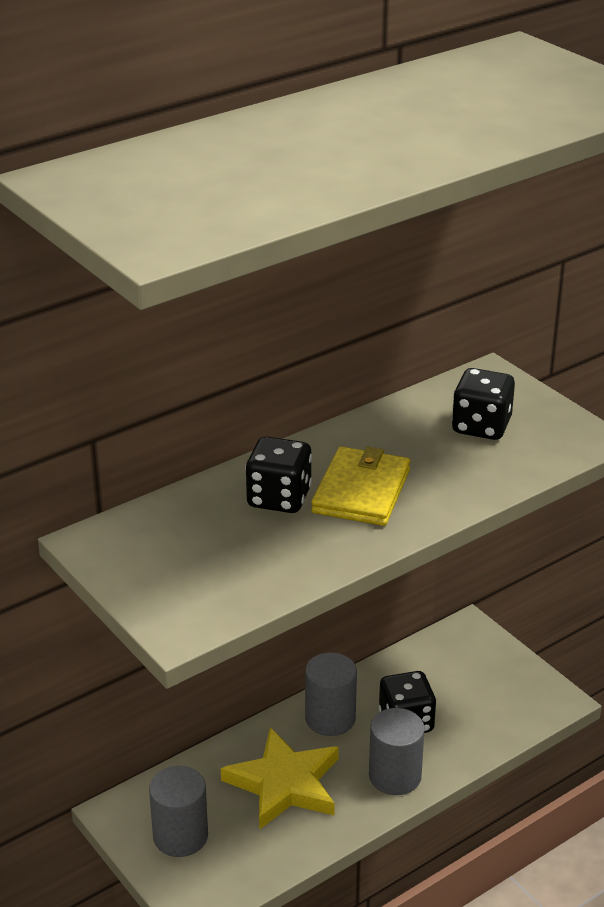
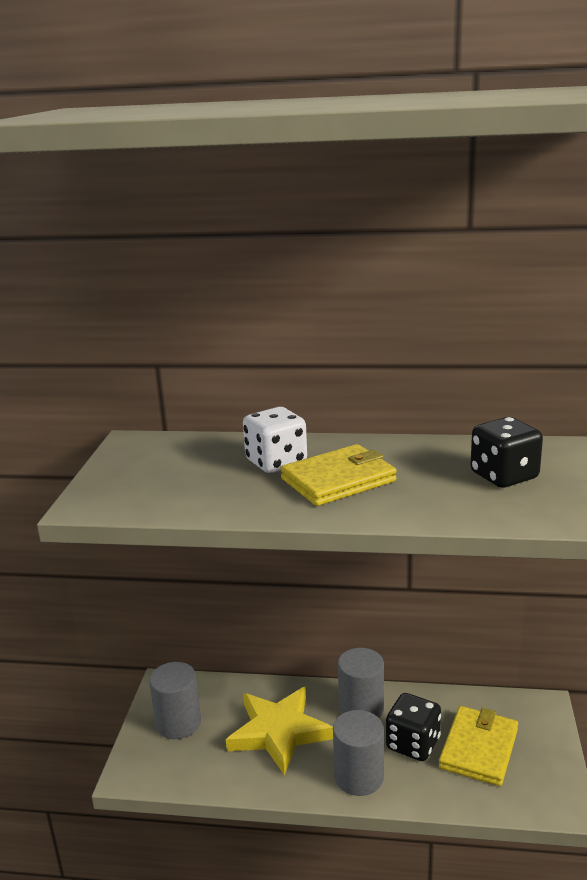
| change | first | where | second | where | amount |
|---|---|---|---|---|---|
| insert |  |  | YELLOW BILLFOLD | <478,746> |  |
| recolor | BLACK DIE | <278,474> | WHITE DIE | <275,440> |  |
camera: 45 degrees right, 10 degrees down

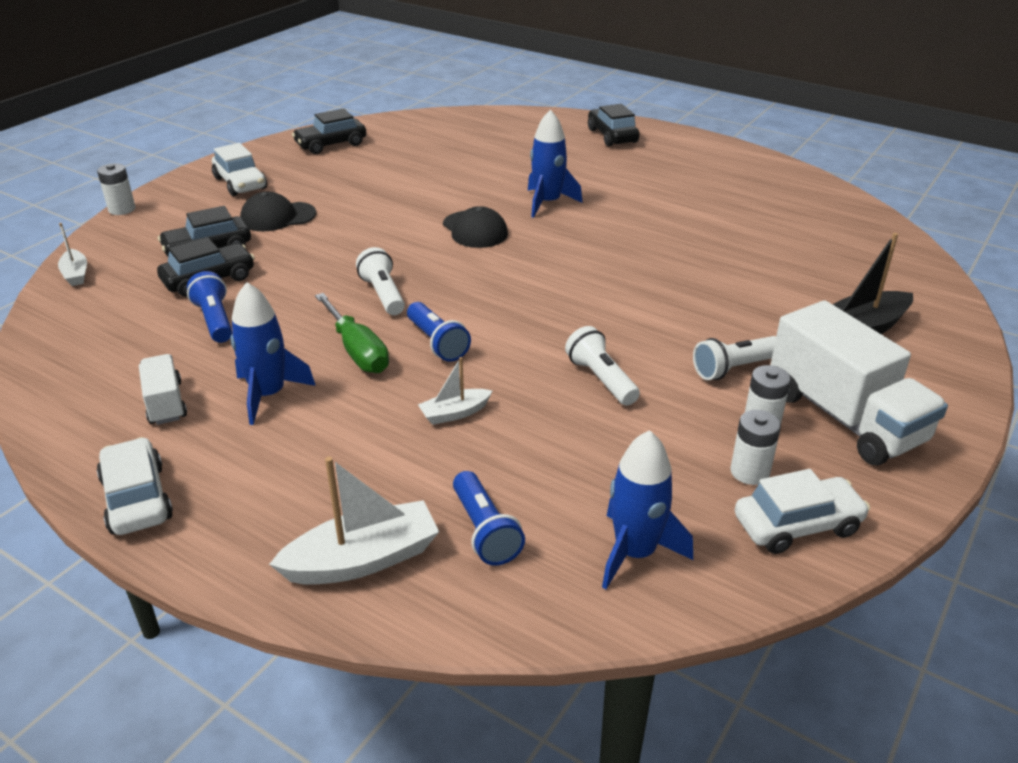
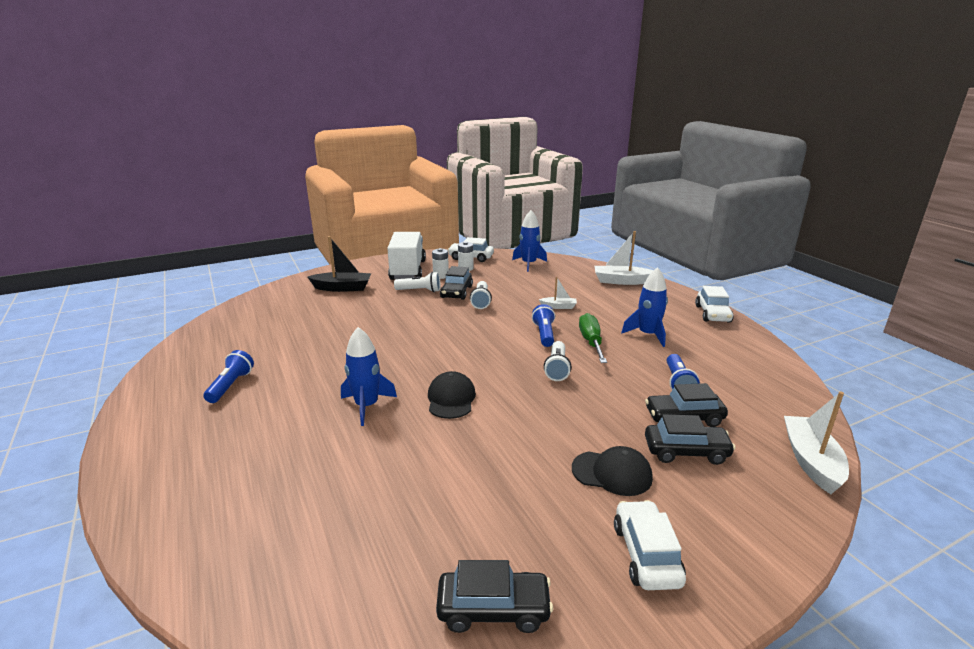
| change | first | where | second | where | amount |
|---|---|---|---|---|---|
| delete | WHITE POWER CELL | <116,189> |  |  |  |
| delete | WHITE LORRY | <163,389> |  |  |  |
| move | COBALT POCKET TORCH | <489,518> |  | <228,376> |  |
| move | BLACK TOY CAR | <614,125> |  | <456,283> |  |
| resize | WHITE SAILBOAT | <72,254> |  | <816,442> | x1.79 |
camera: 150 degrees left, 10 degrees down

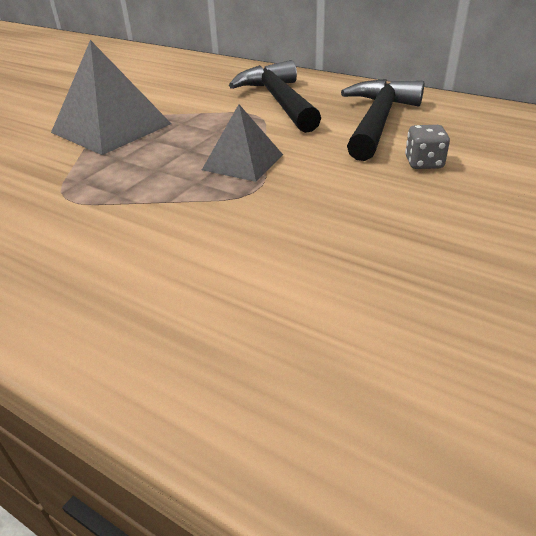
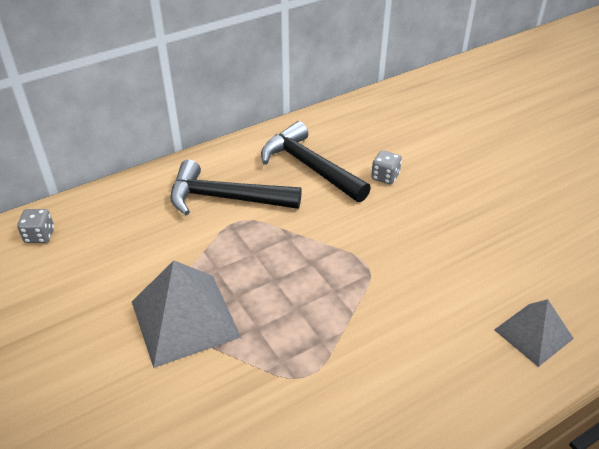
| change | first | where | second | where | amount |
|---|---|---|---|---|---|
| insert |  |  | GRAY DIE | <35,226> |  |
| move | GRAY PYRAMID SHAPE | <242,143> |  | <534,333> |  |
camera: 65 degrees left, 5 degrees up

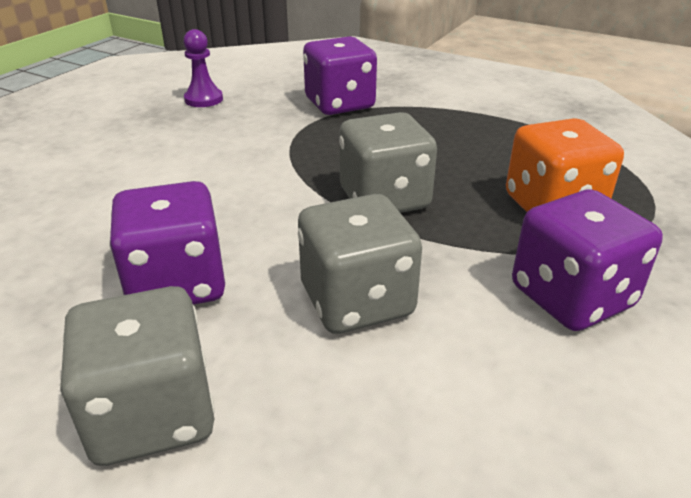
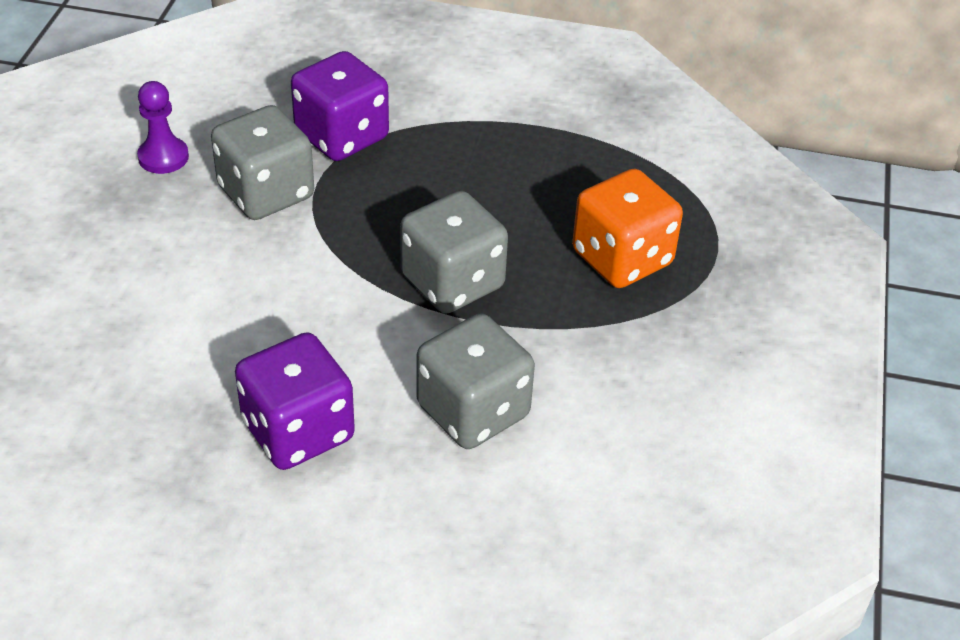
| change | first | where | second | where | amount |
|---|---|---|---|---|---|
| delete | PURPLE DIE | <587,260> |  |  |  |
| move | GRAY DIE | <137,376> |  | <262,162> |  |
camera: 20 degrees left, 10 degrees up

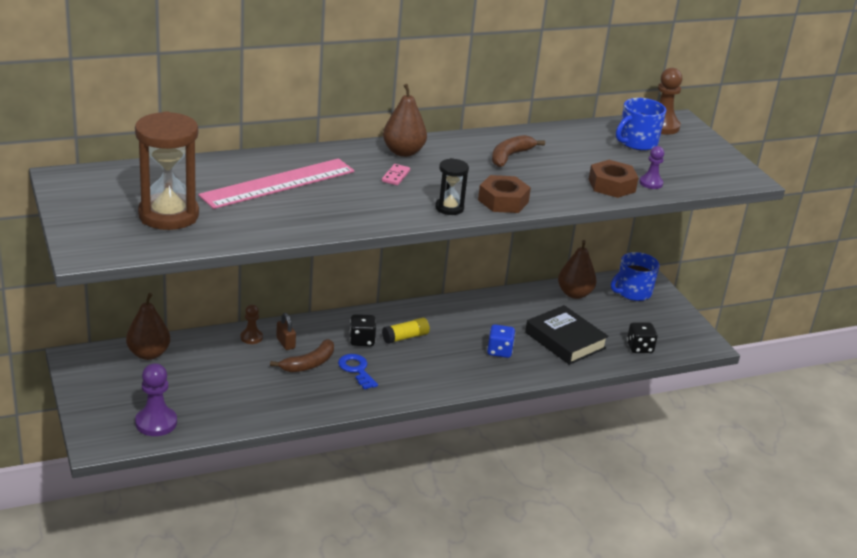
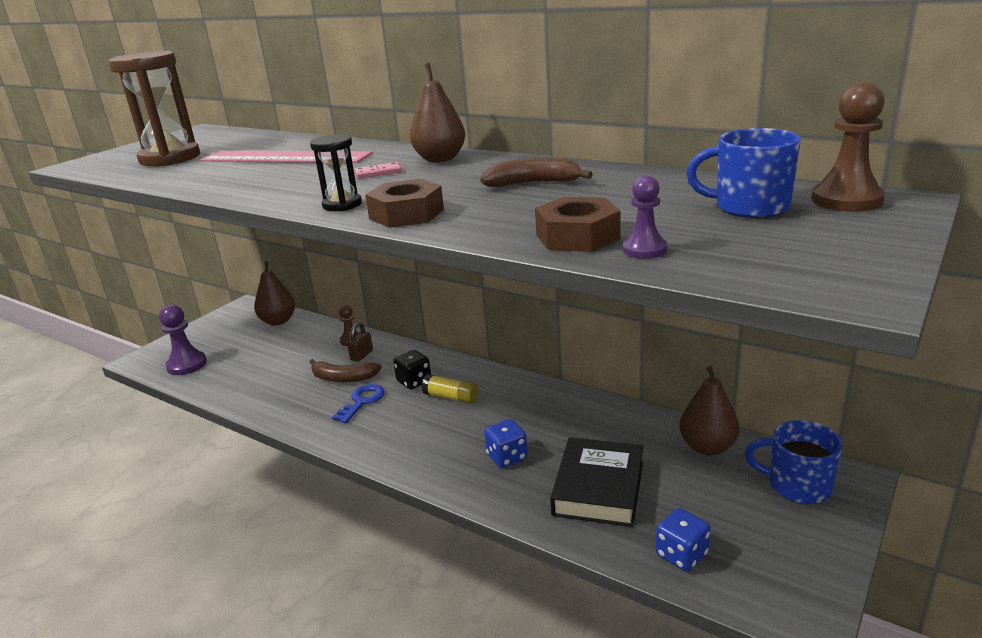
| change | first | where | second | where | amount |
|---|---|---|---|---|---|
| recolor | BLACK DIE | <642,337> | COBALT DIE | <683,539> |  |
camera: 60 degrees right, 5 degrees down

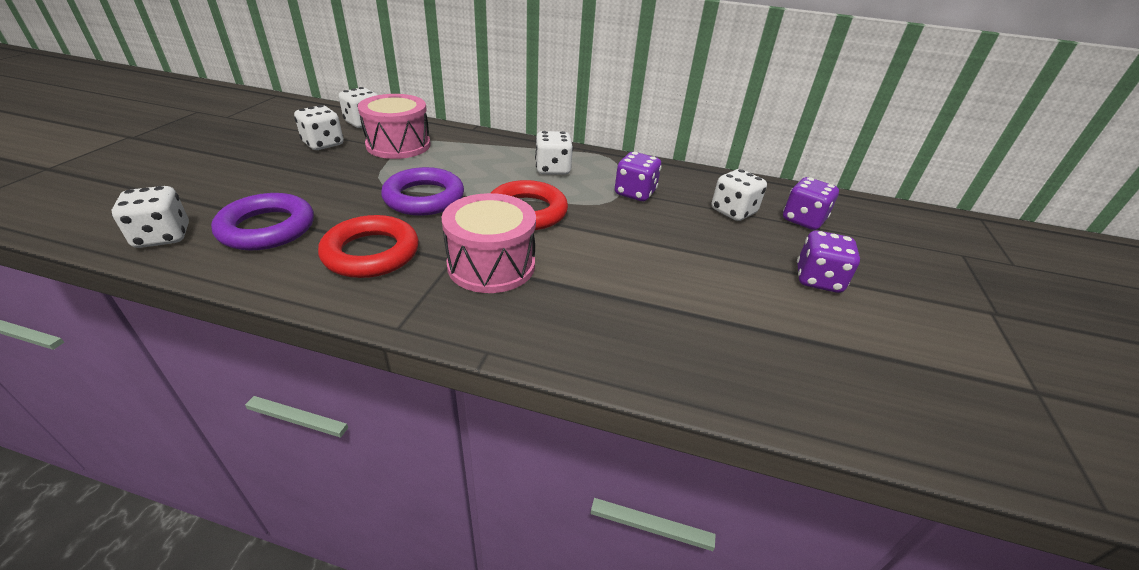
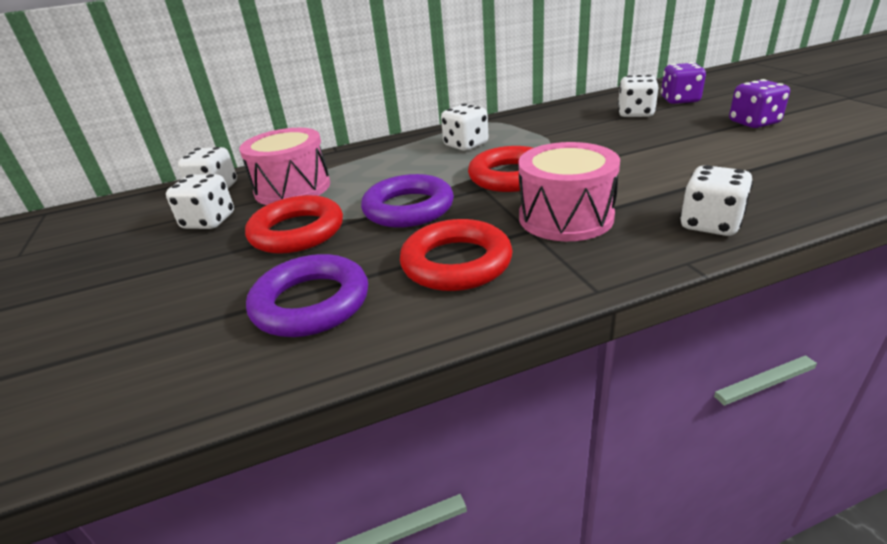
| change | first | where | second | where | amount |
|---|---|---|---|---|---|
| delete | PURPLE DIE | <638,176> |  |  |  |
| insert |  |  | CRIMSON HOOP | <294,224> |  |
| move | WHITE DIE | <150,217> |  | <716,200> |  |
camera: 30 degrees left, 5 degrees down

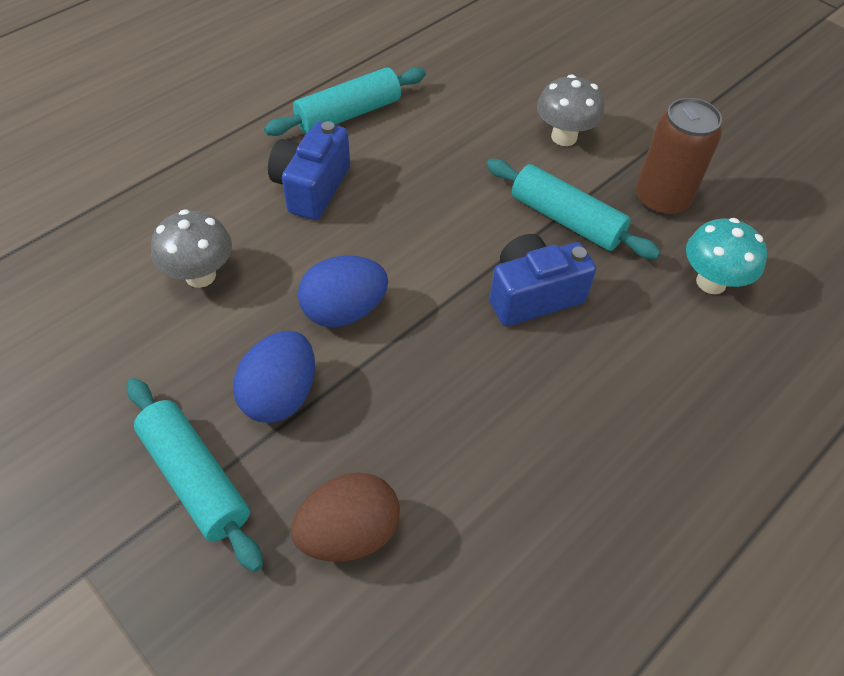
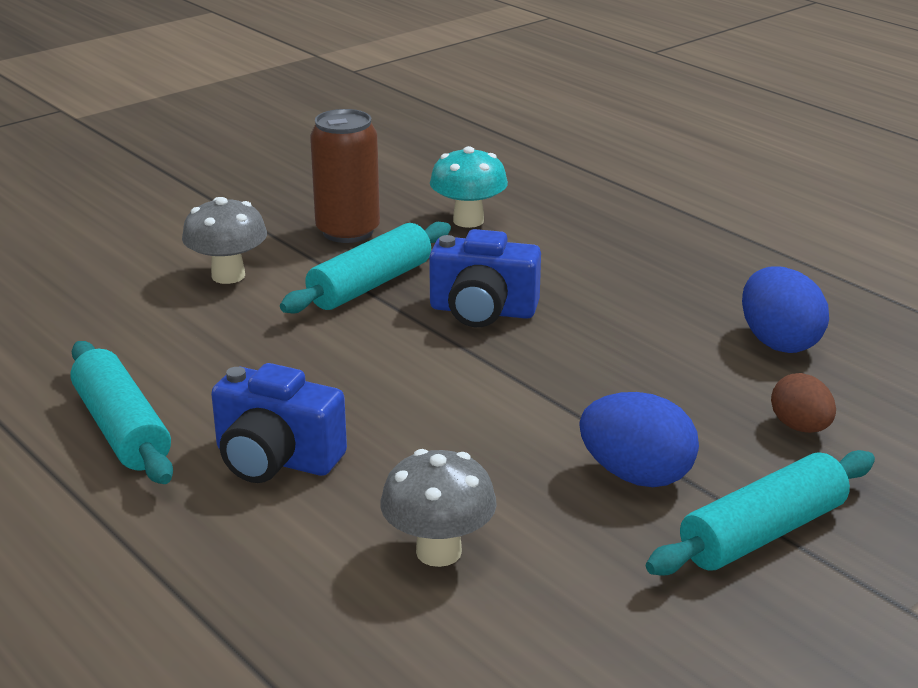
| change | first | where | second | where | amount |
|---|---|---|---|---|---|
| move | COBALT EGG | <343,291> |  | <785,310> |  |
| rotate | COBALT PHOTO CAMERA | <542,280> |  | <485,278> | 60 degrees counterclockwise |
| resize | BROWN EGG | <345,517> |  | <803,403> | x0.65 |
camera: 85 degrees left, 25 degrees down

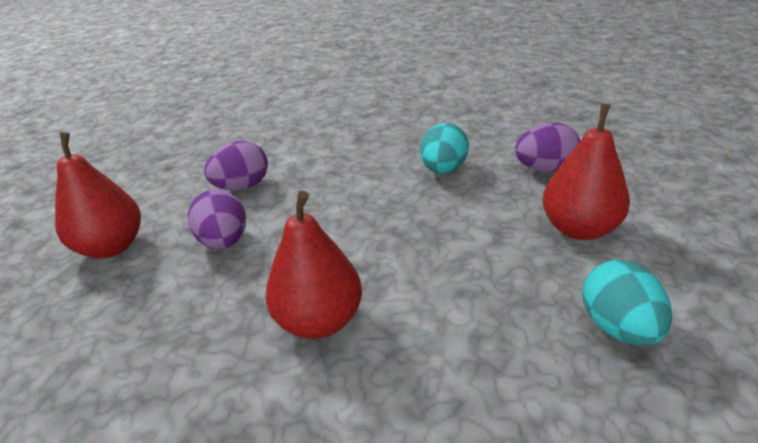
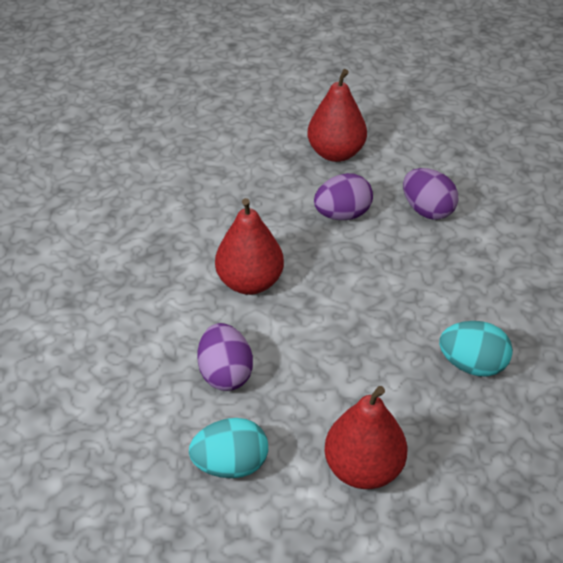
| change | first | where | second | where | amount |
|---|---|---|---|---|---|
| move | PURPLE EGG | <547,147> |  | <225,357> |  |
camera: 85 degrees right, 10 degrees up

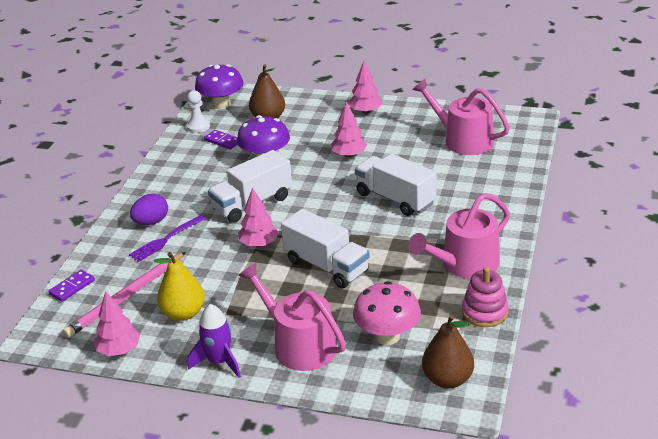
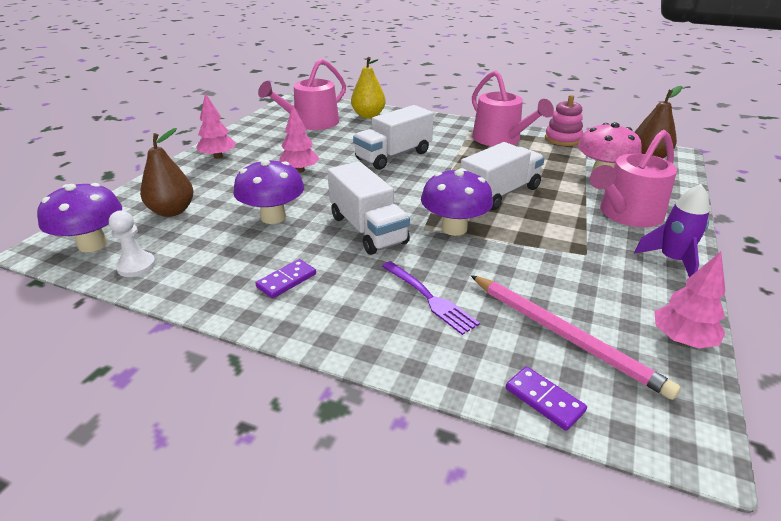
| change | first | where | second | where | amount |
|---|---|---|---|---|---|
| delete | PURPLE EGG | <149,209> |  |  |  |
| move | YELLOW TOY PEAR | <179,286> |  | <368,87> |  |
| move | PURPLE DOMINO | <221,140> |  | <285,279> |  |
| replace | PINK TREE | <258,217> | PURPLE FUNGUS | <457,202> |  |
camera: 85 degrees left, 0 degrees up

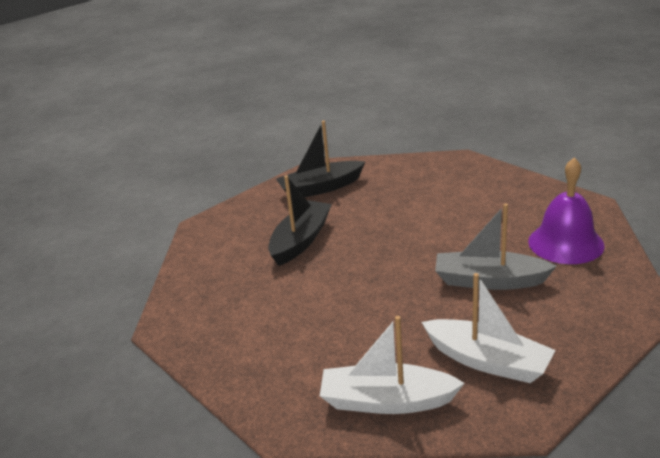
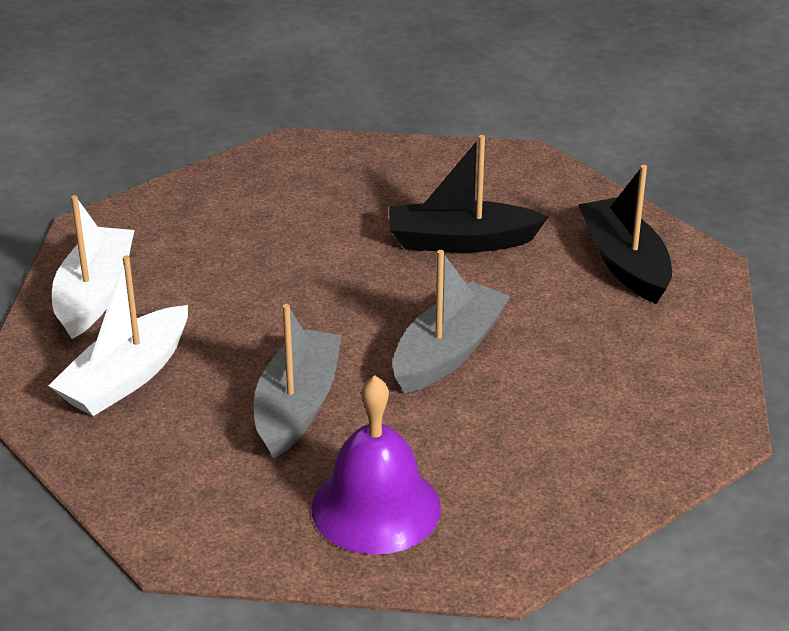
| change | first | where | second | where | amount |
|---|---|---|---|---|---|
| insert |  |  | GRAY SAILBOAT | <452,321> |  |
| rotate | BLACK SAILBOAT | <300,220> |  | <468,193> | 150 degrees clockwise |
camera: 90 degrees right, 5 degrees up

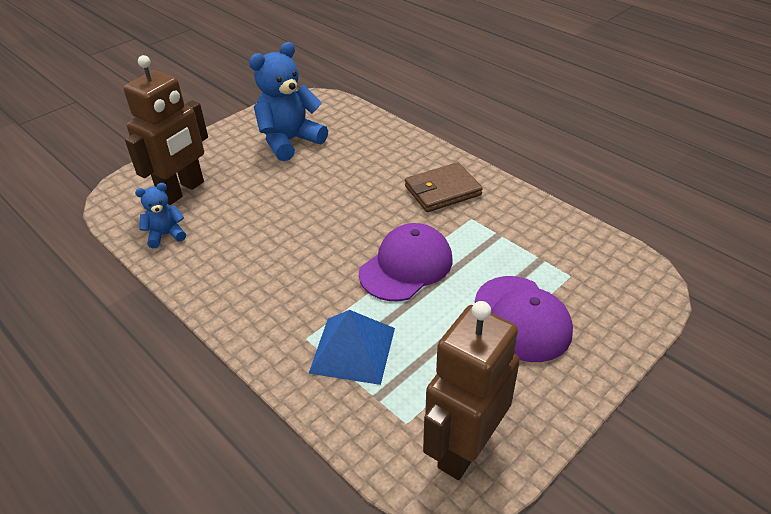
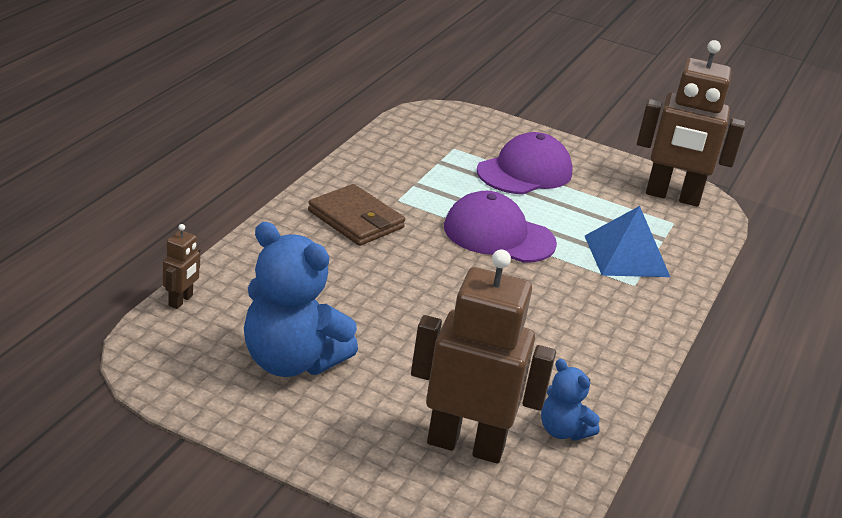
| change | first | where | second | where | amount |
|---|---|---|---|---|---|
| insert |  |  | BROWN ROBOT FIGURE | <181,266> |  |
camera: 115 degrees left, 10 degrees down

